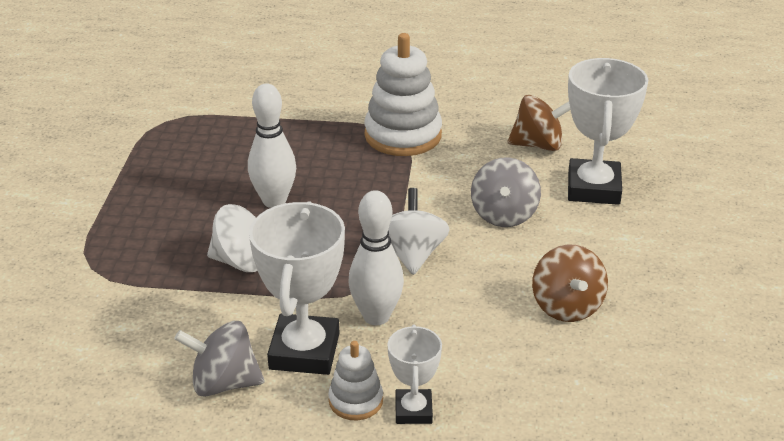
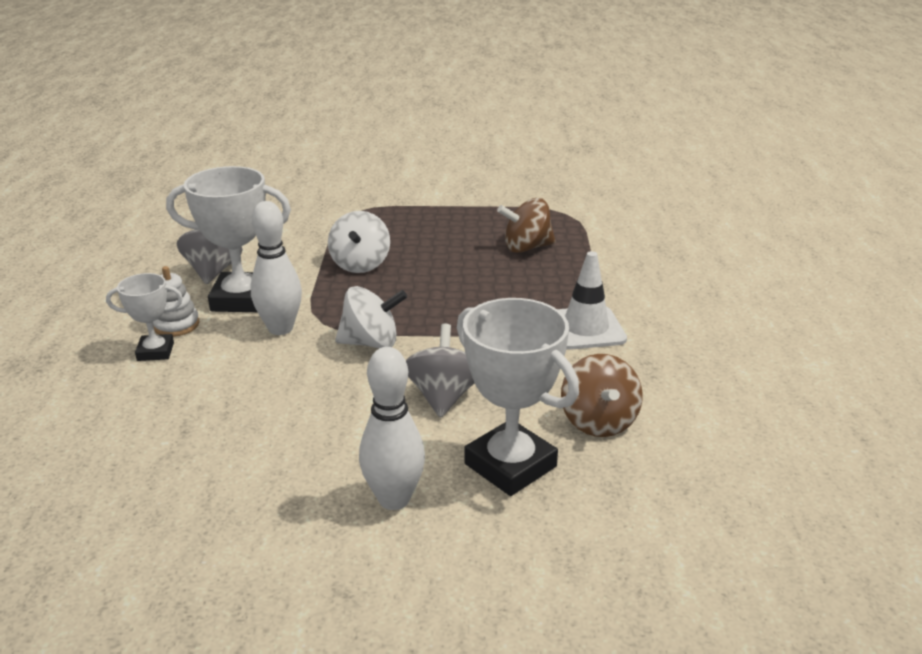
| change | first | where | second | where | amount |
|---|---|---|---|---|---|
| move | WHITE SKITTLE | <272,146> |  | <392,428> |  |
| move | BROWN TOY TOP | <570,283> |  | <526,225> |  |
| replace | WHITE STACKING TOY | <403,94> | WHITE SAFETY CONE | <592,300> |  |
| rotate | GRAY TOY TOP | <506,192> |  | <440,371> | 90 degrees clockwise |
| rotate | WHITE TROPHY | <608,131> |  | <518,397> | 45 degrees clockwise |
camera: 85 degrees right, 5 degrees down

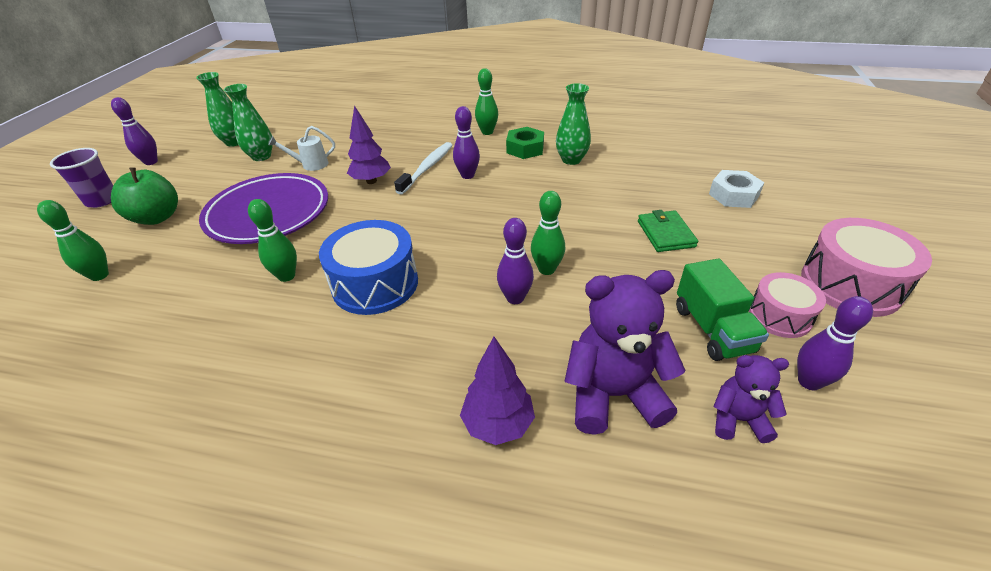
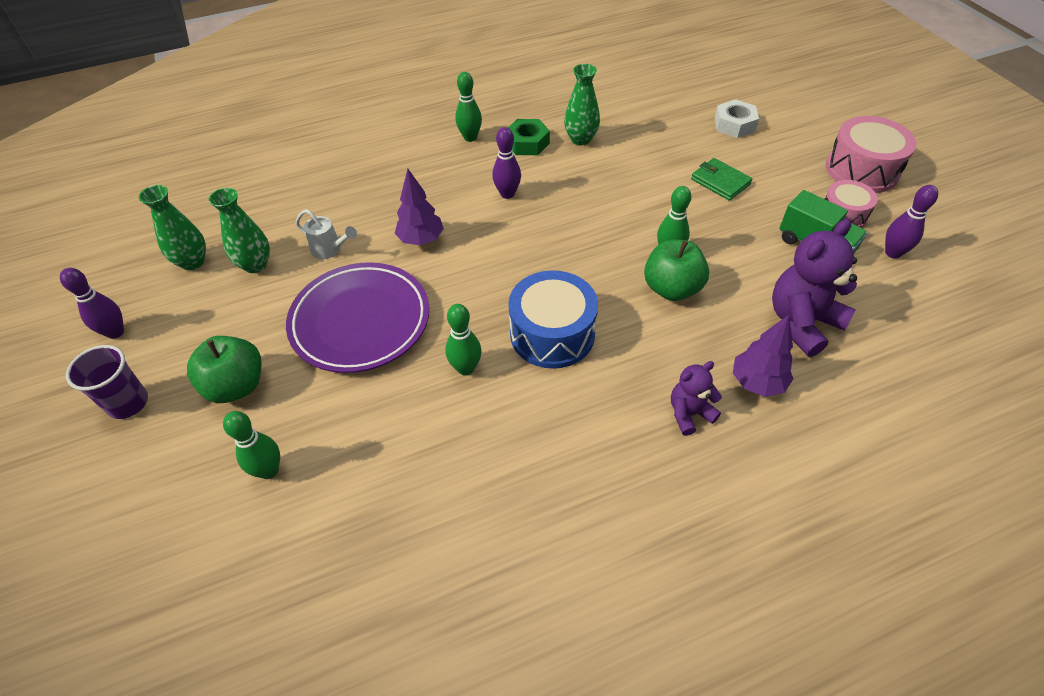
| change | first | where | second | where | amount |
|---|---|---|---|---|---|
| delete | WHITE TOOTHBRUSH | <423,168> |  |  |  |
| move | PURPLE STUFFED BEAR | <751,399> |  | <696,398> |  |
| replace | PURPLE SKITTLE | <515,261> | EMERALD APPLE | <676,270> |  |
| rotate | WHITE SPRINKLING CAN | <301,148> |  | <326,234> | 105 degrees counterclockwise |
camera: 35 degrees left, 10 degrees up

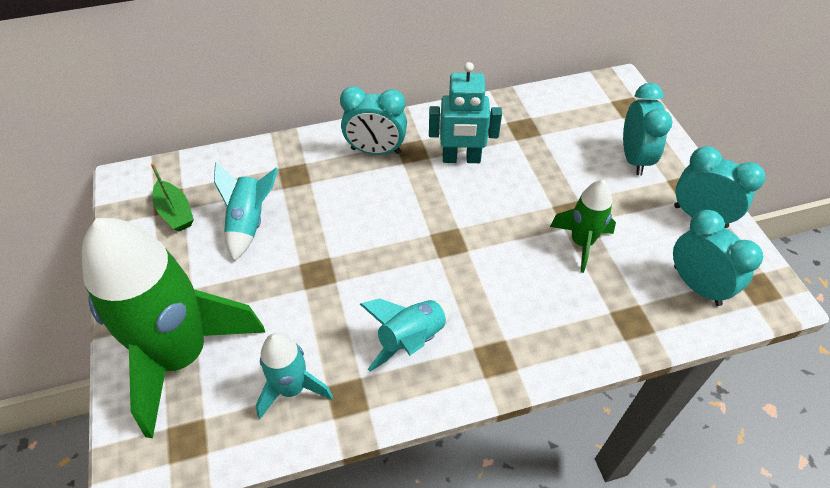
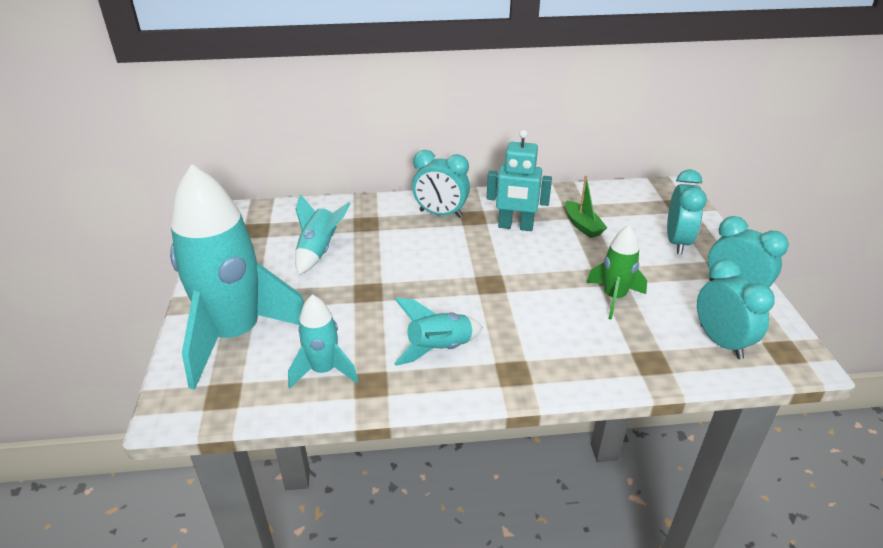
| change | first | where | second | where | amount |
|---|---|---|---|---|---|
| move | EMERALD SAILBOAT | <172,197> |  | <586,207> |  |
| recolor | EMERALD ROCKET | <173,328> | TURQUOISE ROCKET | <237,277> |  |
camera: 10 degrees right, 15 degrees down

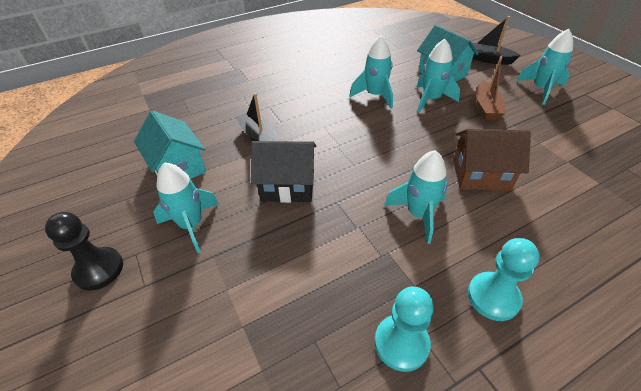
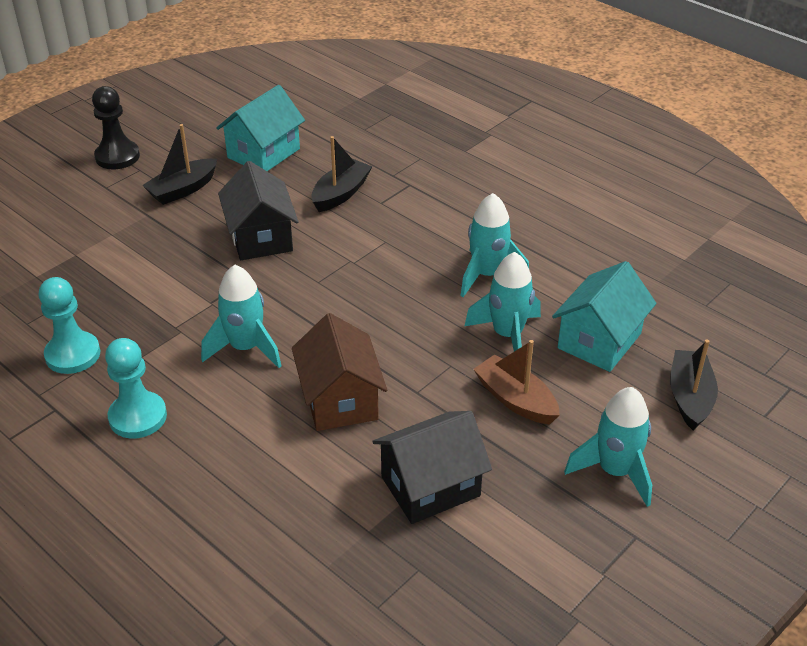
| change | first | where | second | where | amount |
|---|---|---|---|---|---|
| insert |  |  | BLACK TOY HOUSE | <432,467> |  |
| replace | TURQUOISE ROCKET | <186,207> | BLACK SAILBOAT | <179,164> |  |
| rotate | BROWN SAILBOAT | <490,88> |  | <516,382> | 60 degrees clockwise |
camera: 70 degrees right, 5 degrees down

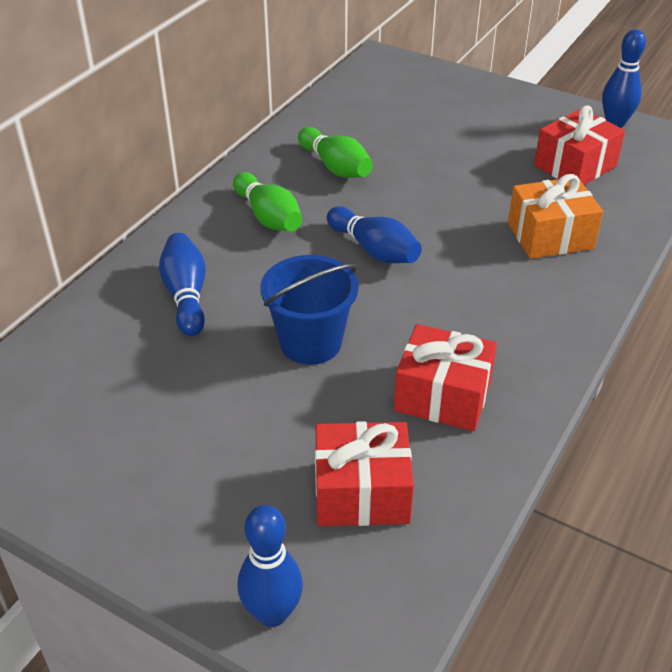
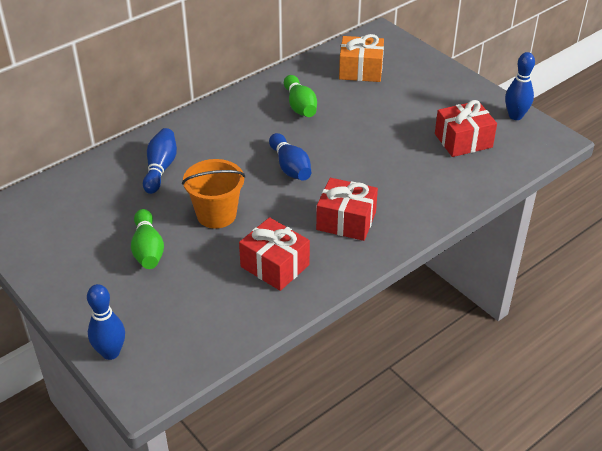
| change | first | where | second | where | amount |
|---|---|---|---|---|---|
| move | EMERALD SKITTLE | <267,201> |  | <147,239> |  |
| move | CRIMSON GIFT | <364,473> |  | <347,209> |  |
| move | ORANGE-COLOURED GIFT | <555,216> |  | <361,58> |  |
| recolor | COBALT SAND BUCKET | <309,310> | ORANGE-COLOURED SAND BUCKET | <213,194> |  |
camera: 20 degrees right, 0 degrees up

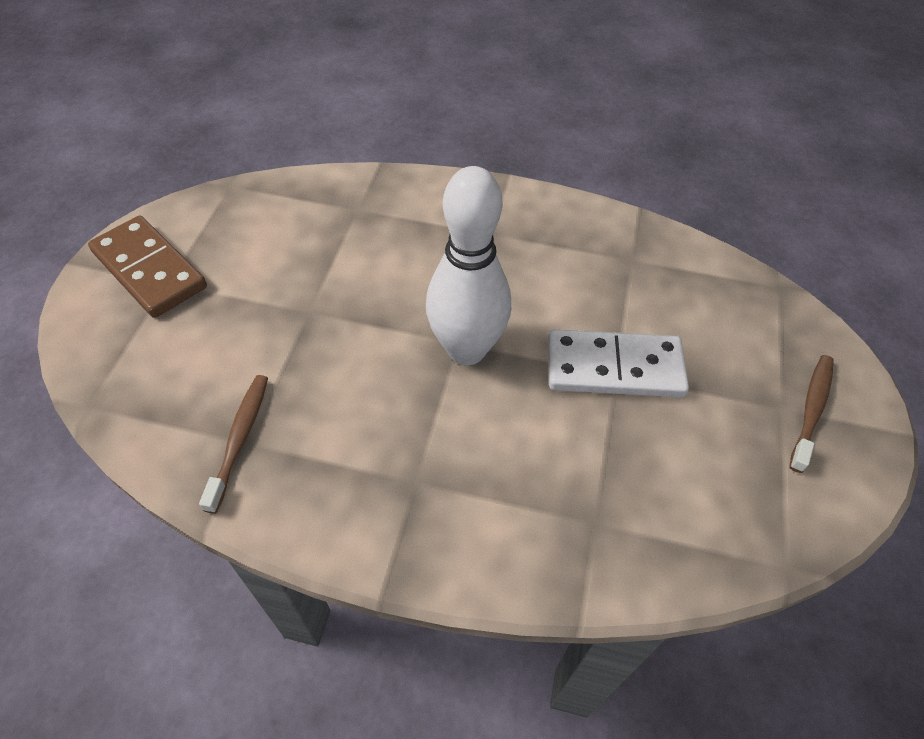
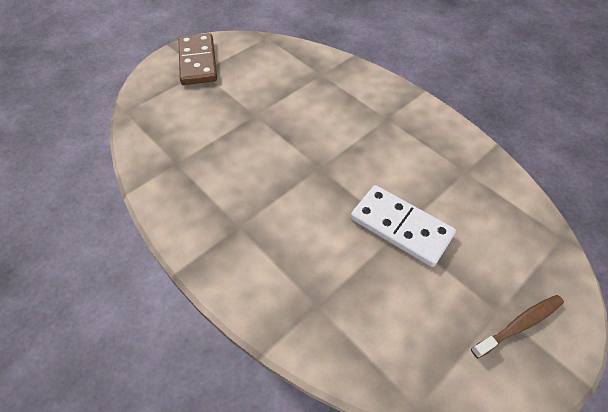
| change | first | where | second | where | amount |
|---|---|---|---|---|---|
| delete | BROWN TOOTHBRUSH | <233,444> |  |  |  |
| delete | WHITE SKITTLE | <468,265> |  |  |  |
camera: 35 degrees right, 0 degrees up

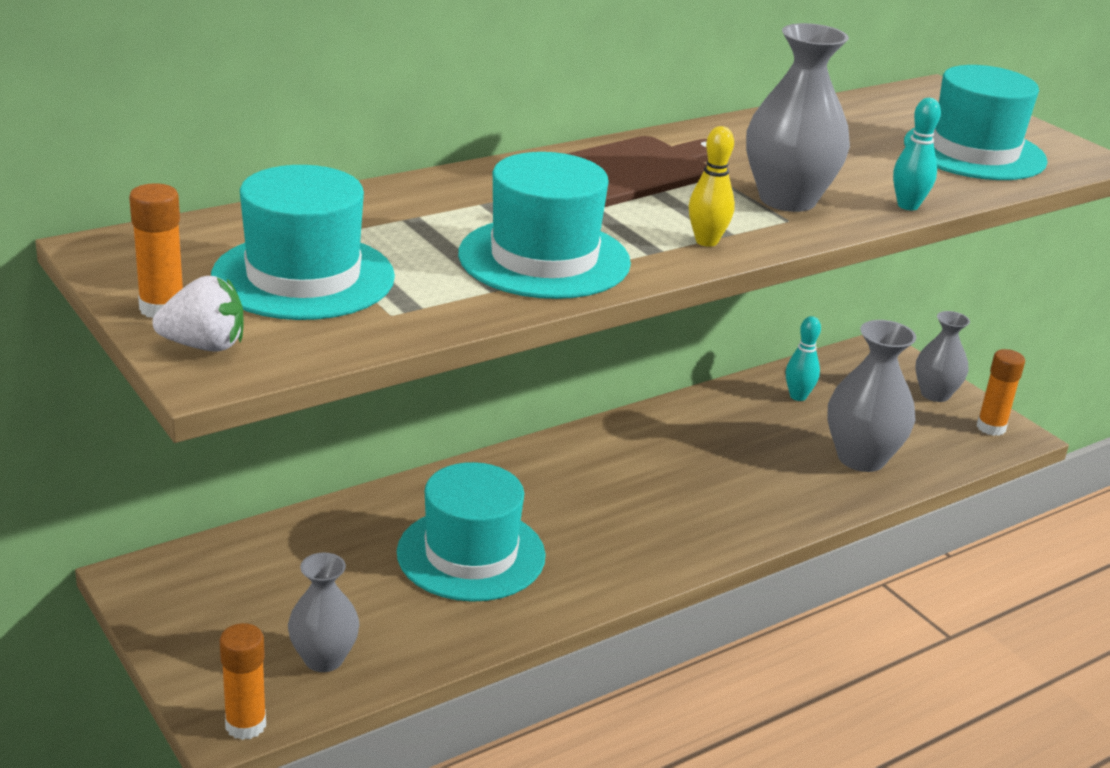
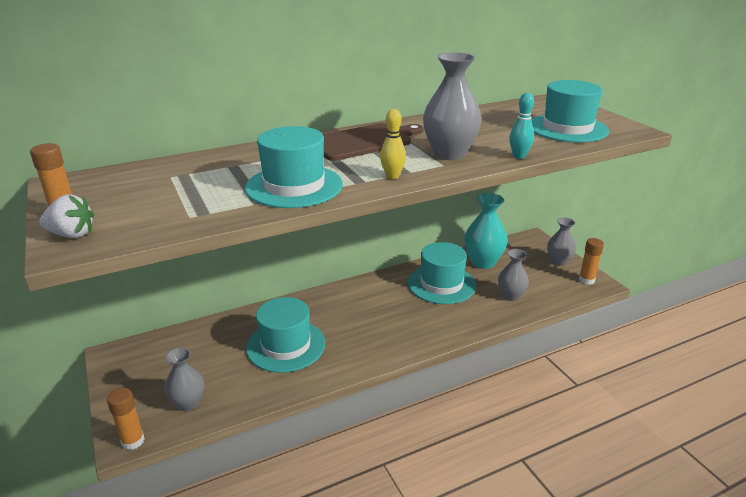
| change | first | where | second | where | amount |
|---|---|---|---|---|---|
| move | TURQUOISE HAT | <303,242> |  | <442,273> |  |
| replace | TURQUOISE SKITTLE | <803,358> | TURQUOISE VASE | <486,231> |  |
| resize | GRAY VASE | <871,396> |  | <513,275> | x0.65 |
camera: 10 degrees right, 0 degrees up

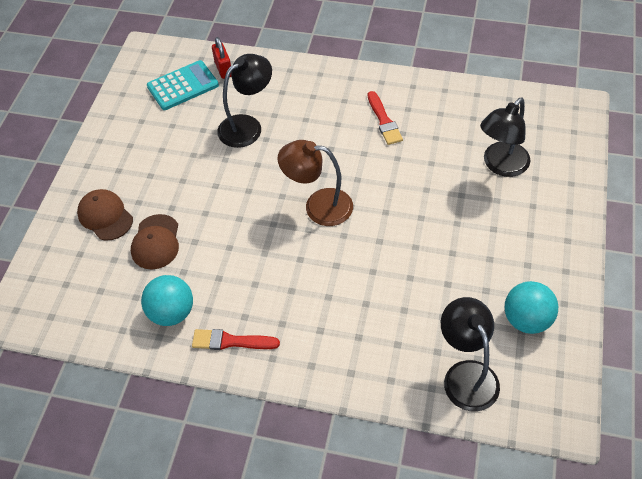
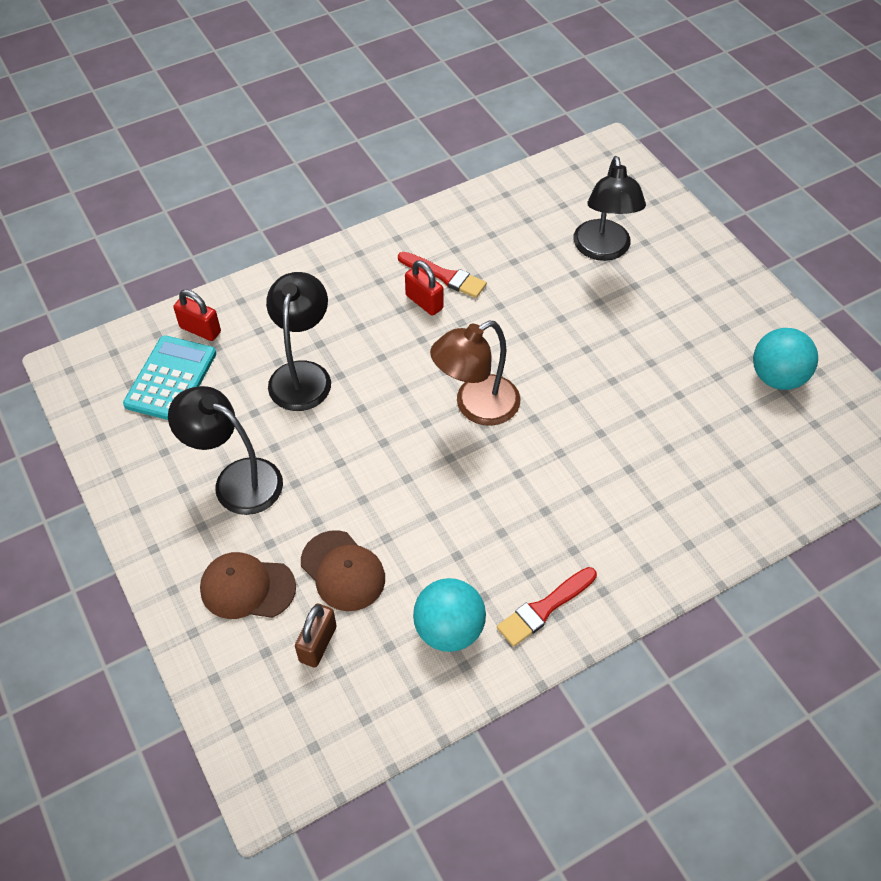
| change | first | where | second | where | amount |
|---|---|---|---|---|---|
| insert |  |  | BROWN PADLOCK | <316,635> |  |
| insert |  |  | CRIMSON PADLOCK | <424,288> |  |
| move | BLACK READING LAMP | <470,354> |  | <225,450> |  |
camera: 45 degrees left, 0 degrees up

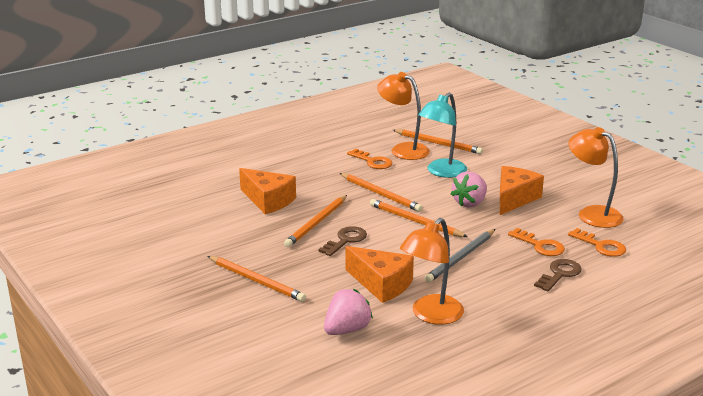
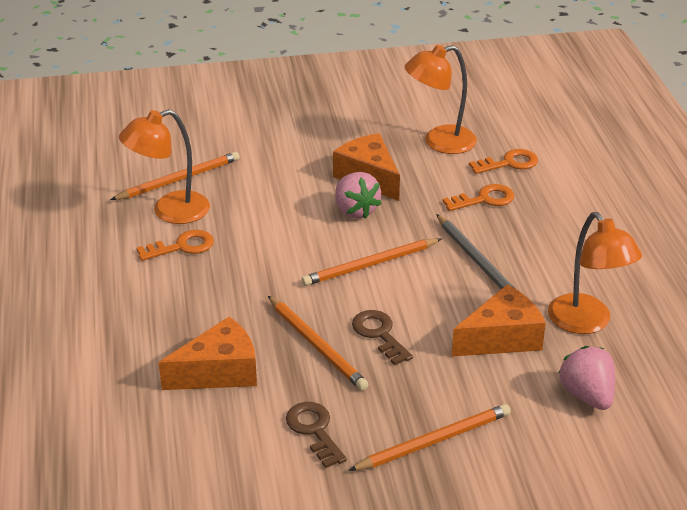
| change | first | where | second | where | amount |
|---|---|---|---|---|---|
| delete | ORANGE-COLOURED LEAD PENCIL | <381,192> |  |  |  |
| delete | TURQUOISE READING LAMP | <442,135> |  |  |  |
| move | BROWN KEY | <558,275> |  | <316,435> |  |
camera: 65 degrees left, 10 degrees up

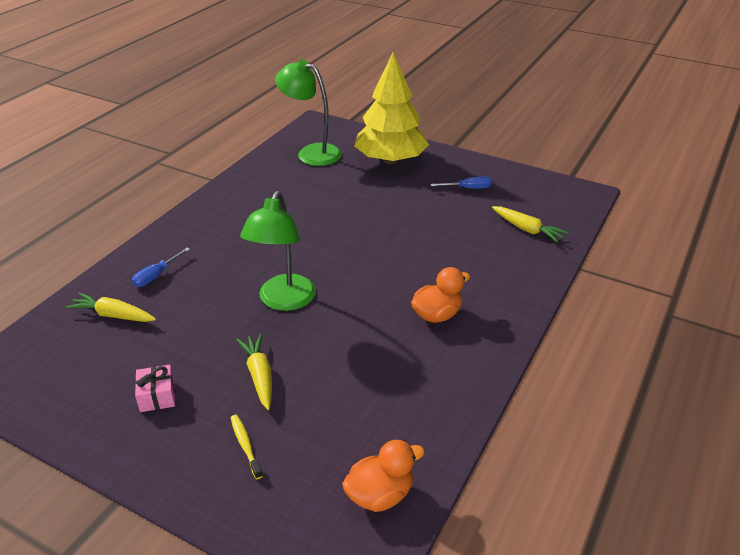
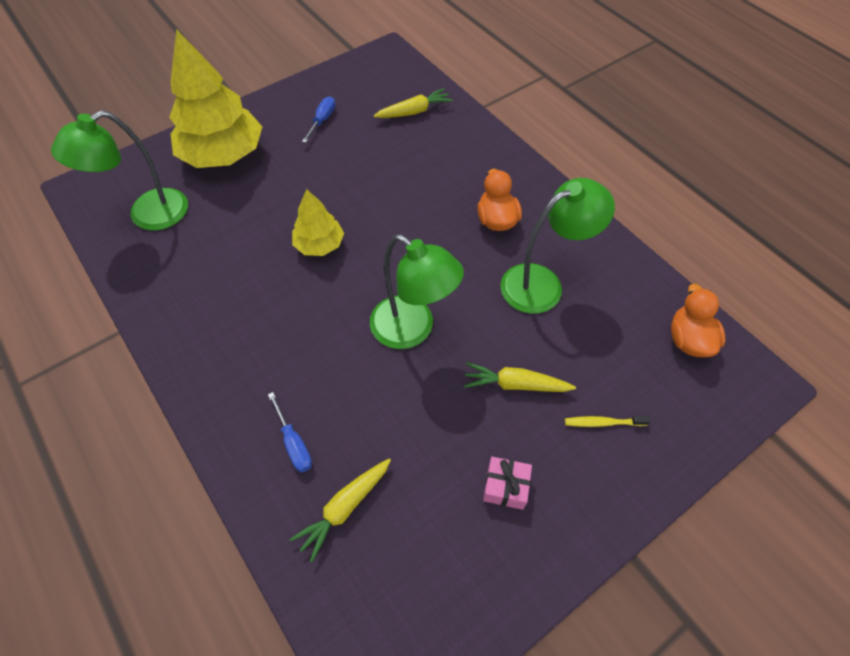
| change | first | where | second | where | amount |
|---|---|---|---|---|---|
| insert |  |  | YELLOW TREE | <318,222> |  |
| insert |  |  | EMERALD READING LAMP | <557,246> |  |
camera: 65 degrees left, 20 degrees up

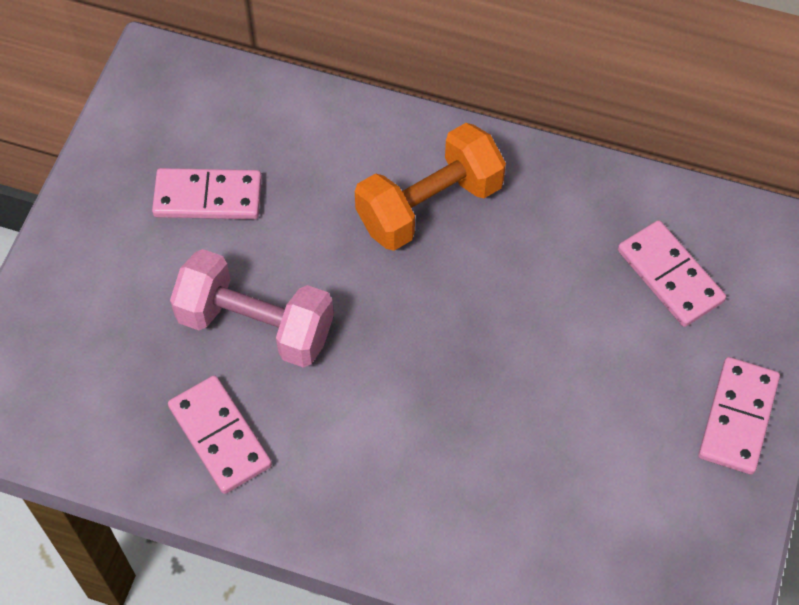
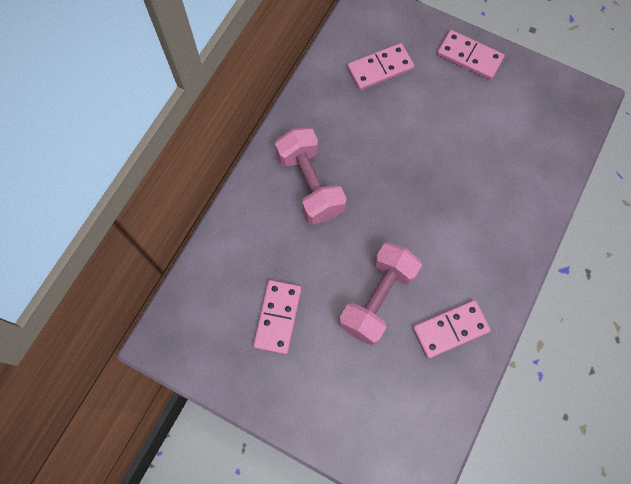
| change | first | where | second | where | amount |
|---|---|---|---|---|---|
| recolor | ORANGE-COLOURED DUMBBELL | <430,187> | PINK DUMBBELL | <311,176> |  |
camera: 80 degrees left, 10 degrees up

